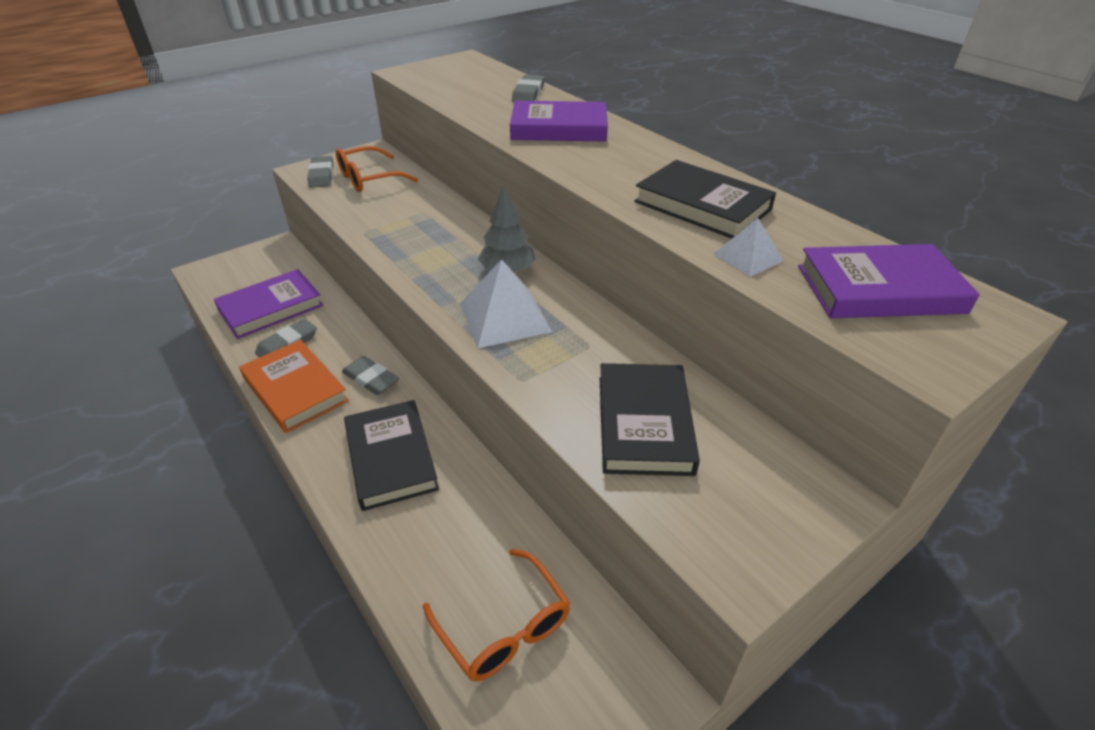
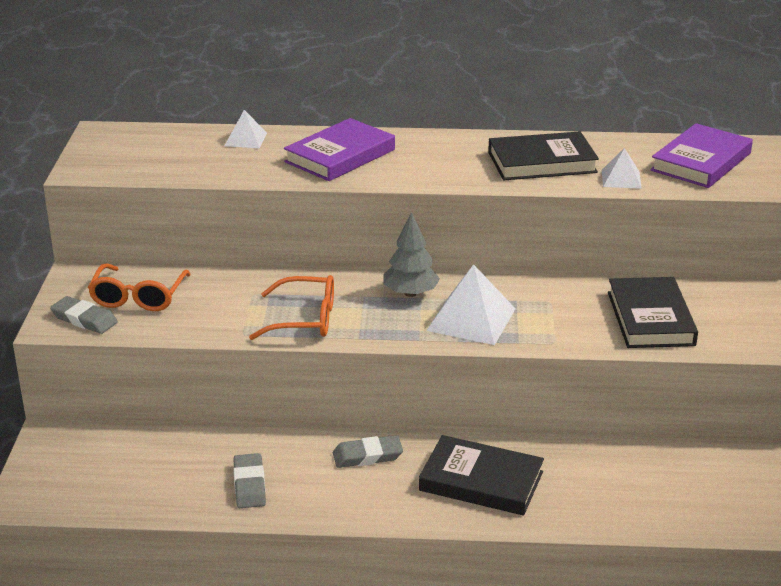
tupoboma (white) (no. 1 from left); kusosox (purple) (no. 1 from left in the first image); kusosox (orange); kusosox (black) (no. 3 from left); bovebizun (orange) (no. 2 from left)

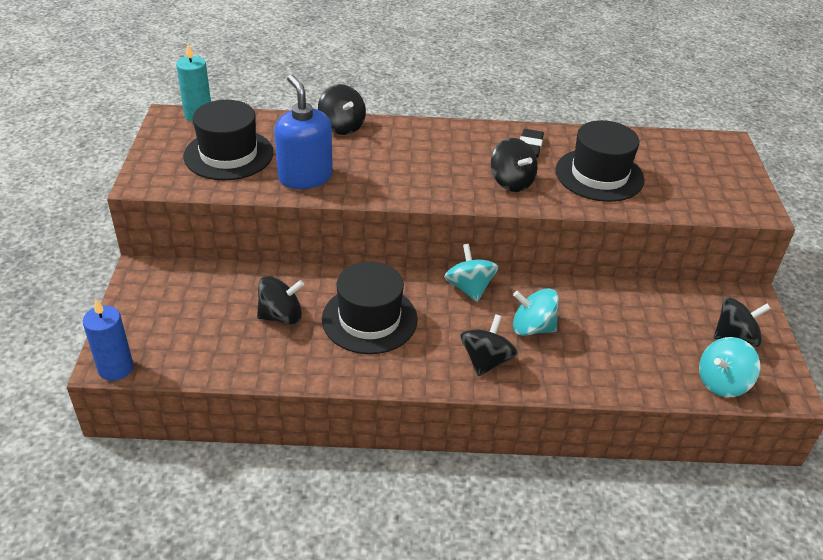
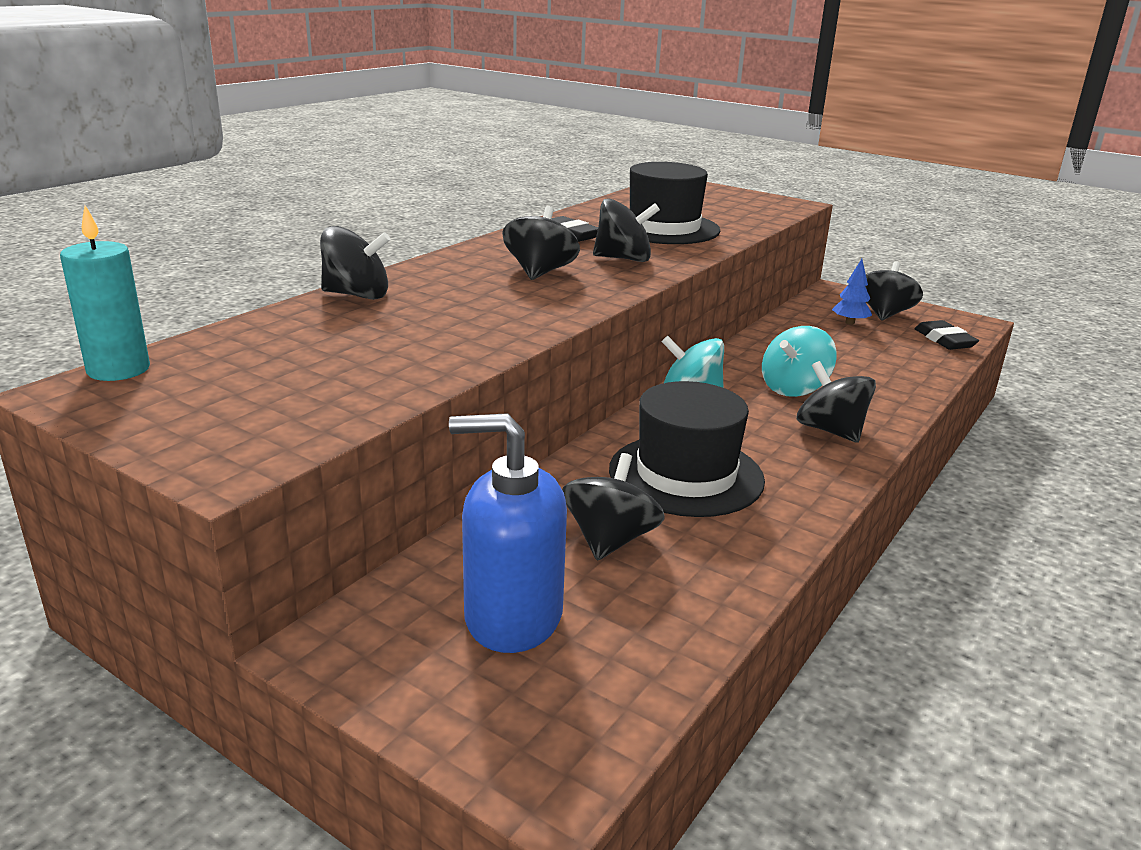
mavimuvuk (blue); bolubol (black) (no. 1 from left in the first image); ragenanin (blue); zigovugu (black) (no. 2 from left); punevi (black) (no. 2 from left); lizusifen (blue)

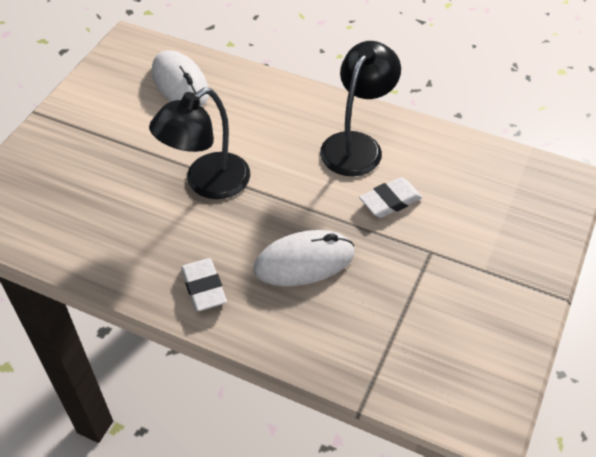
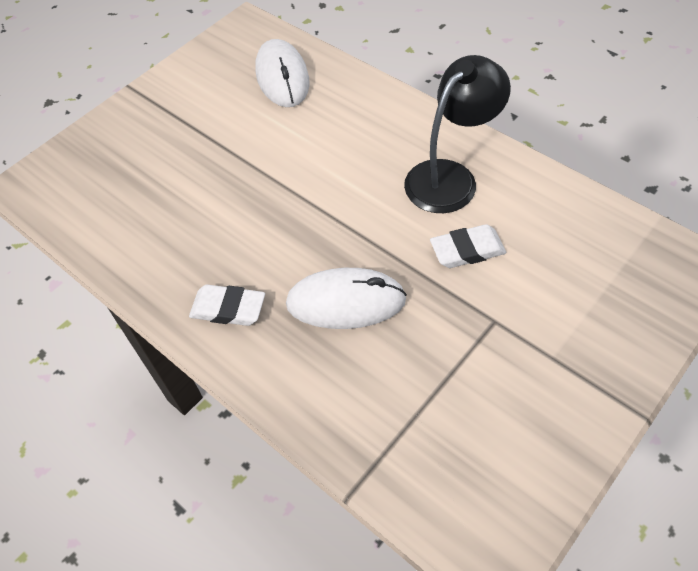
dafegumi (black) (no. 1 from left in the first image); zigovugu (white) (no. 1 from left)

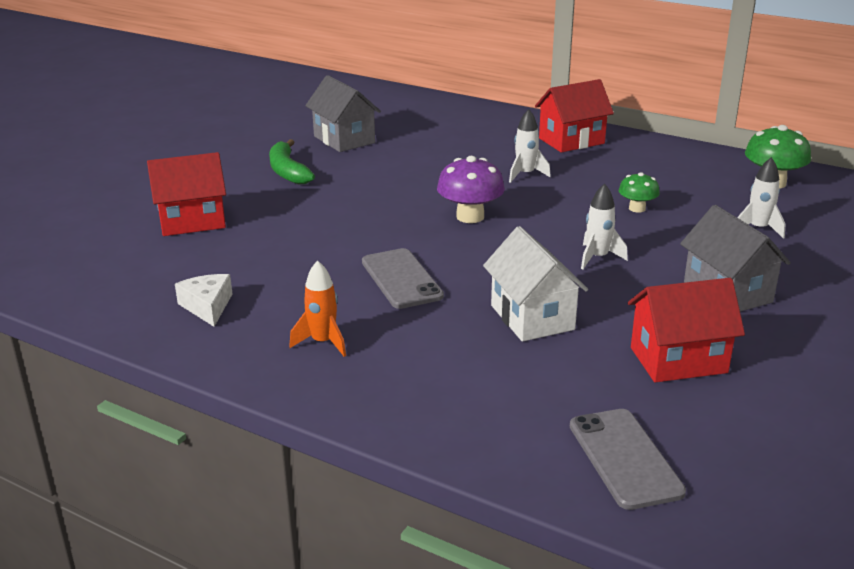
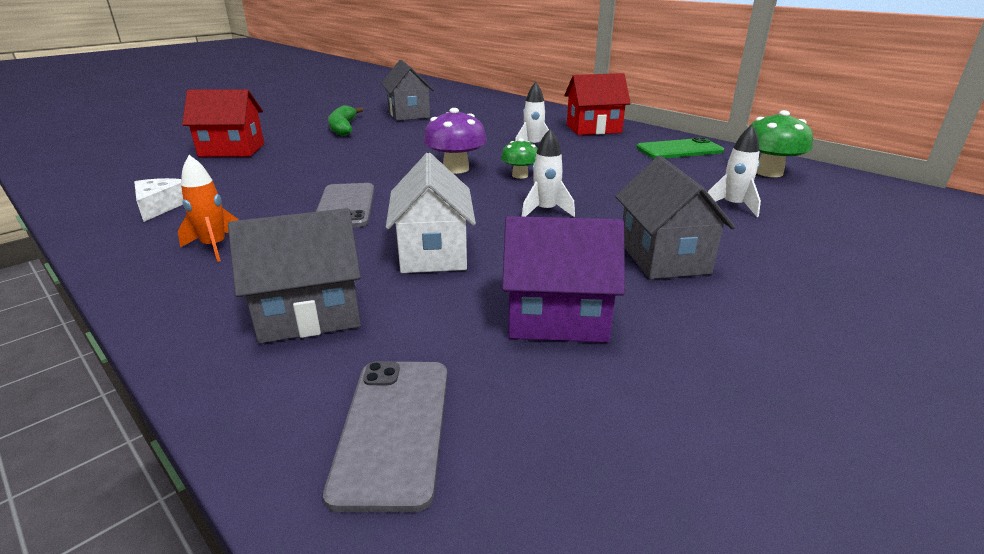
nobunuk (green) (no. 1 from left); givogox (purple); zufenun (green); givogox (grey) (no. 1 from left)

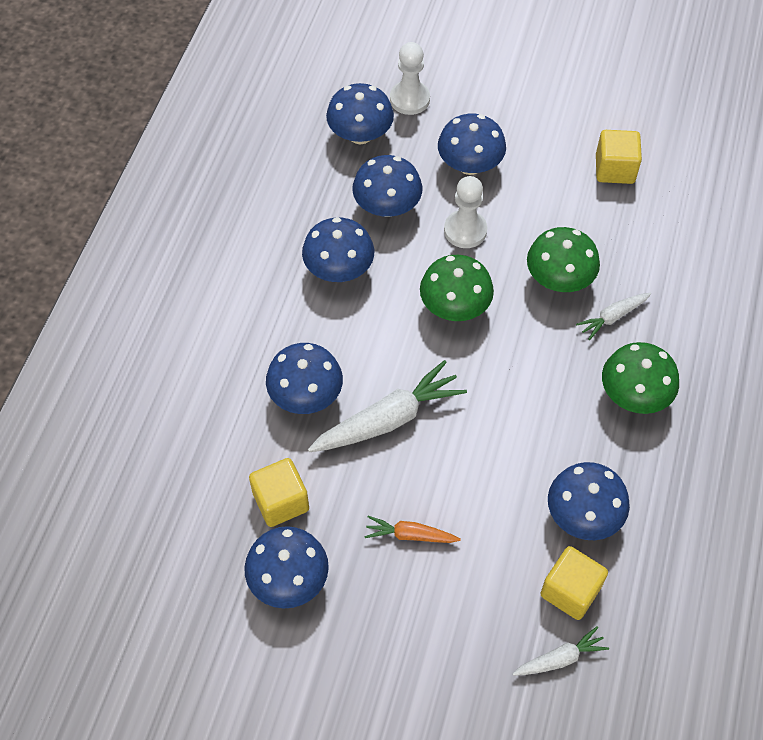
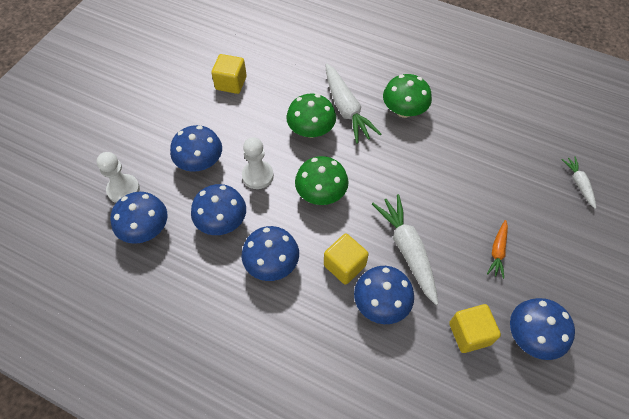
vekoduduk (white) (no. 1 from left); nobunuk (blue) (no. 7 from left in the first image); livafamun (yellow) (no. 2 from left)

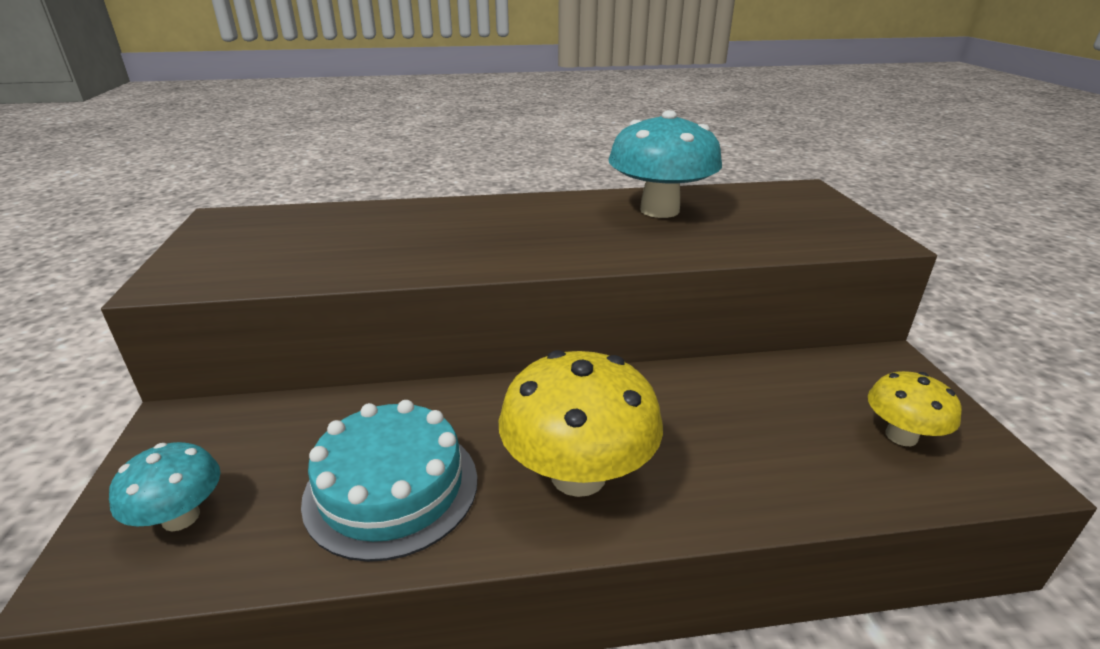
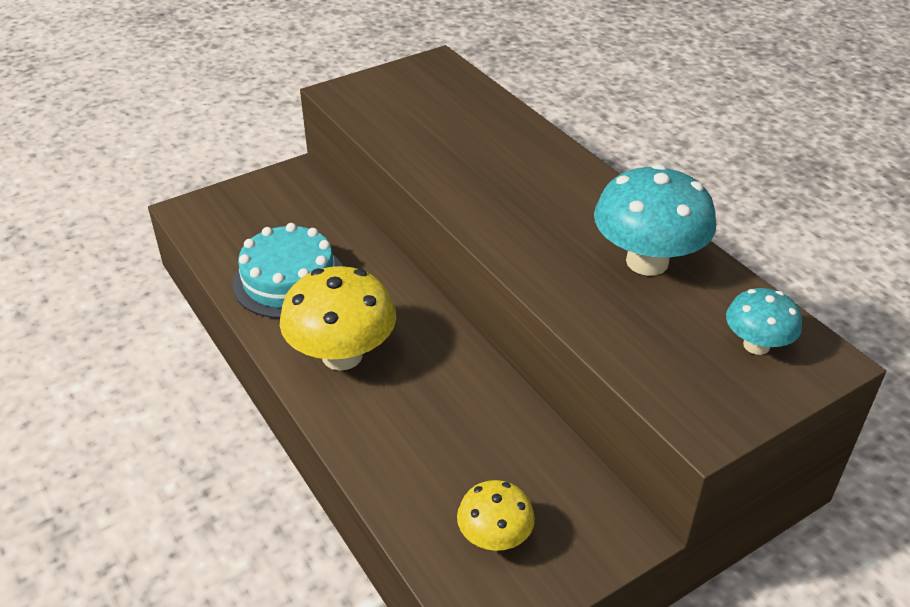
nobunuk (turquoise) (no. 2 from left)

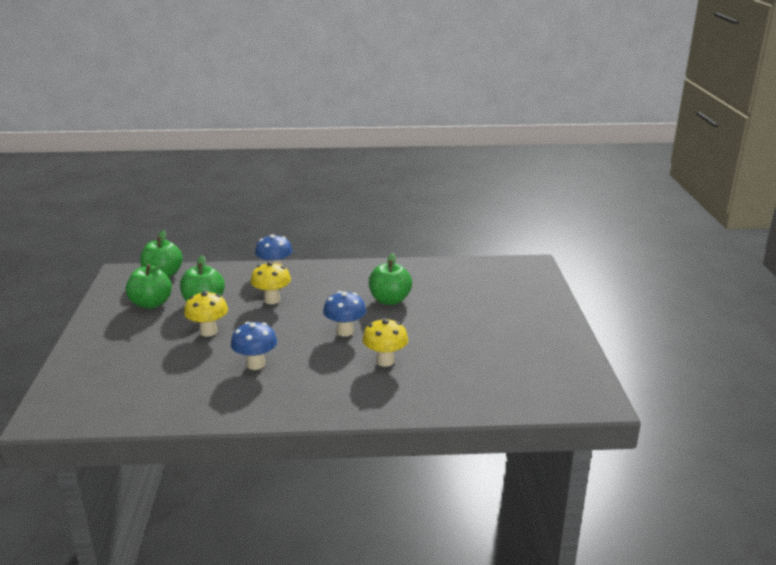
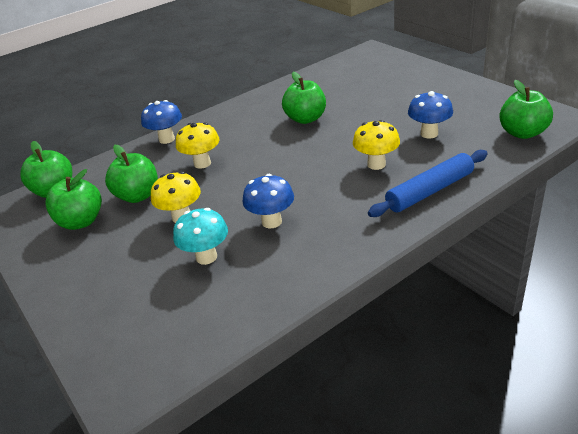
nobunuk (blue) (no. 3 from left); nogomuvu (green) (no. 5 from left); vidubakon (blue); nobunuk (turquoise)

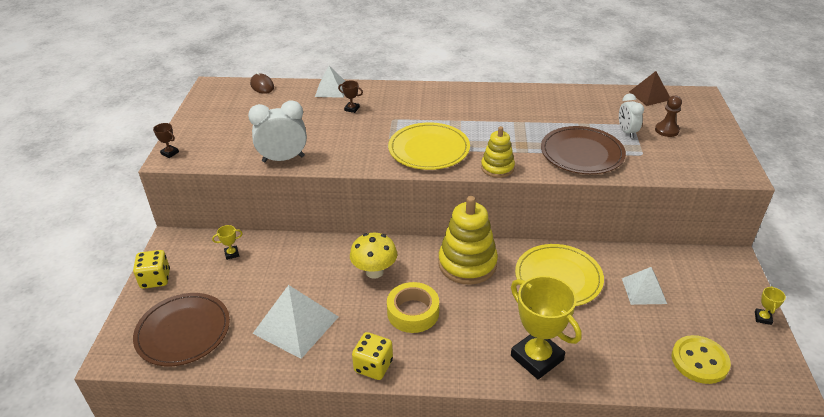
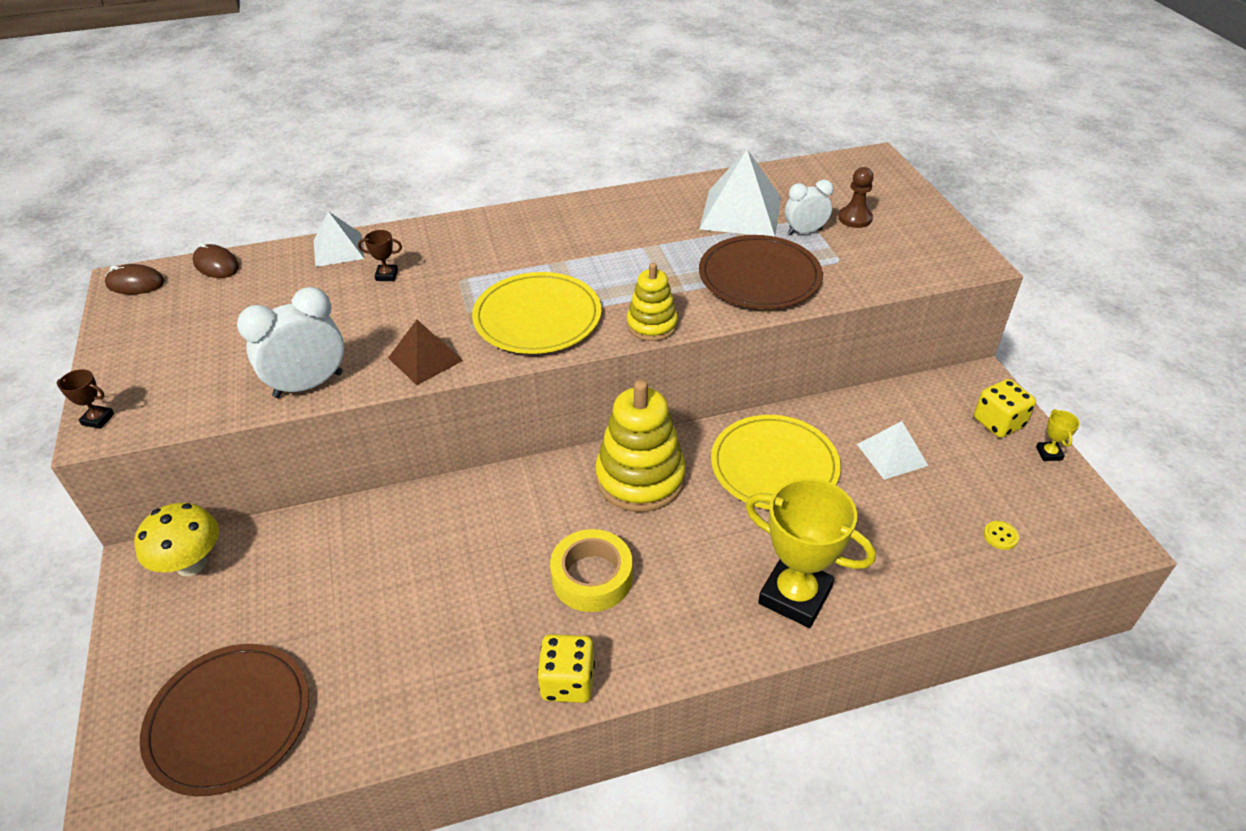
tupoboma (brown); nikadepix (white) (no. 2 from left); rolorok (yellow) (no. 1 from left in the first image); nobunuk (yellow); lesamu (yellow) (no. 2 from left); tupoboma (white) (no. 2 from left); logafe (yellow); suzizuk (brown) (no. 1 from left)

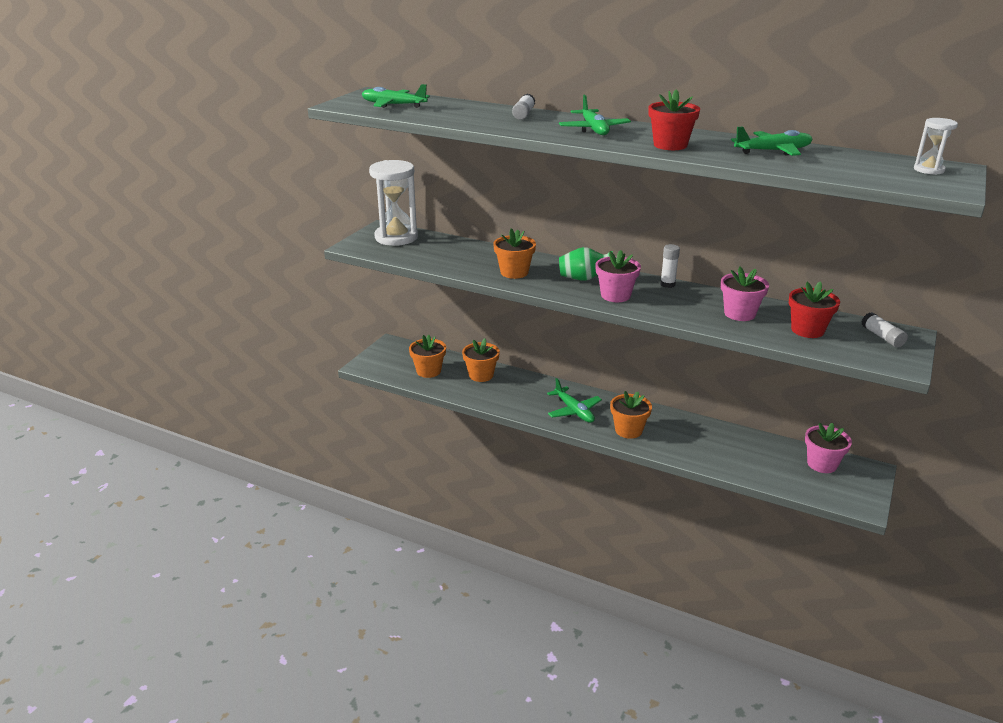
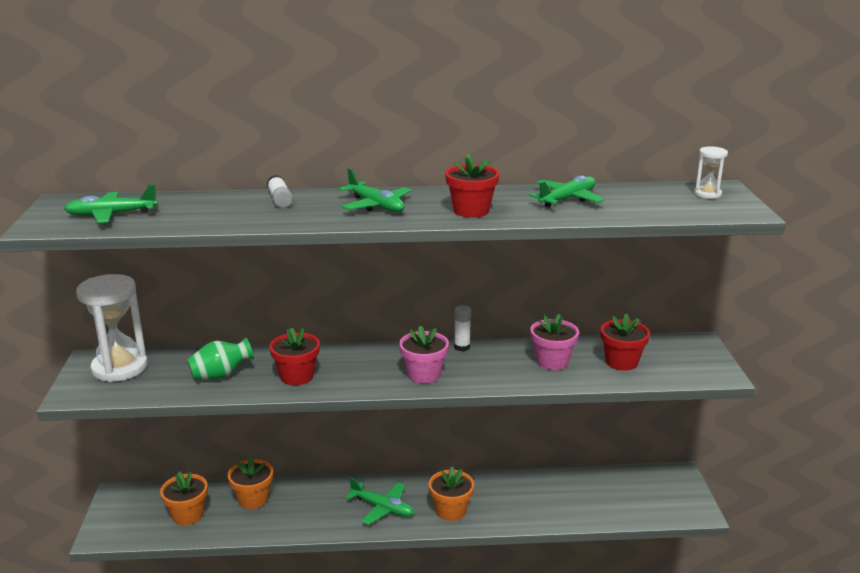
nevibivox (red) (no. 1 from left); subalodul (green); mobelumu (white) (no. 3 from left in the first image); nevibivox (pink) (no. 3 from left in the first image)

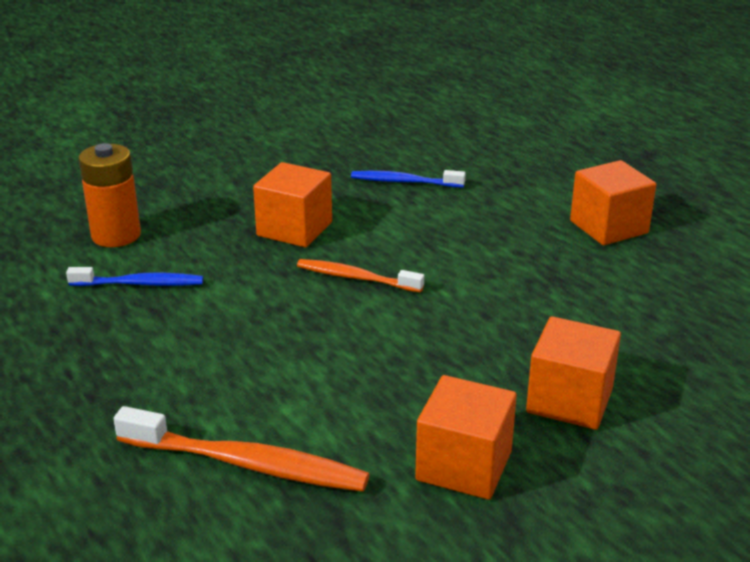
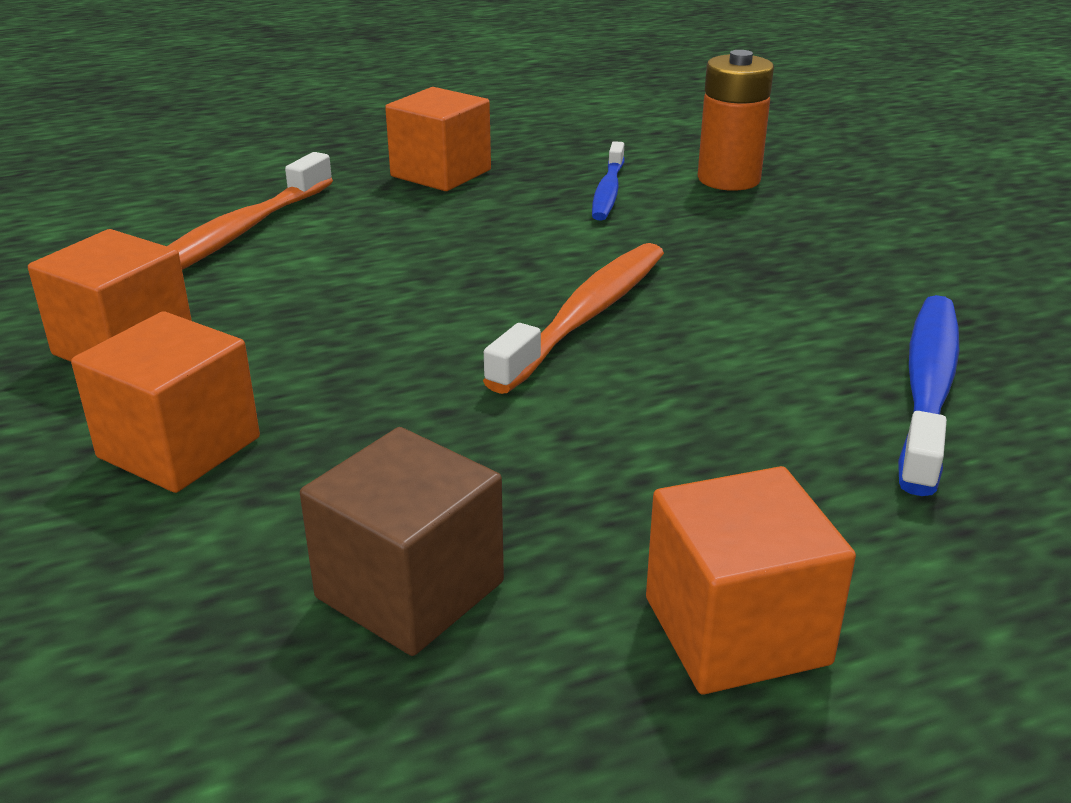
livafamun (orange) (no. 3 from left); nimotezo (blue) (no. 2 from left); nimotezo (orange) (no. 2 from left); livafamun (brown)

